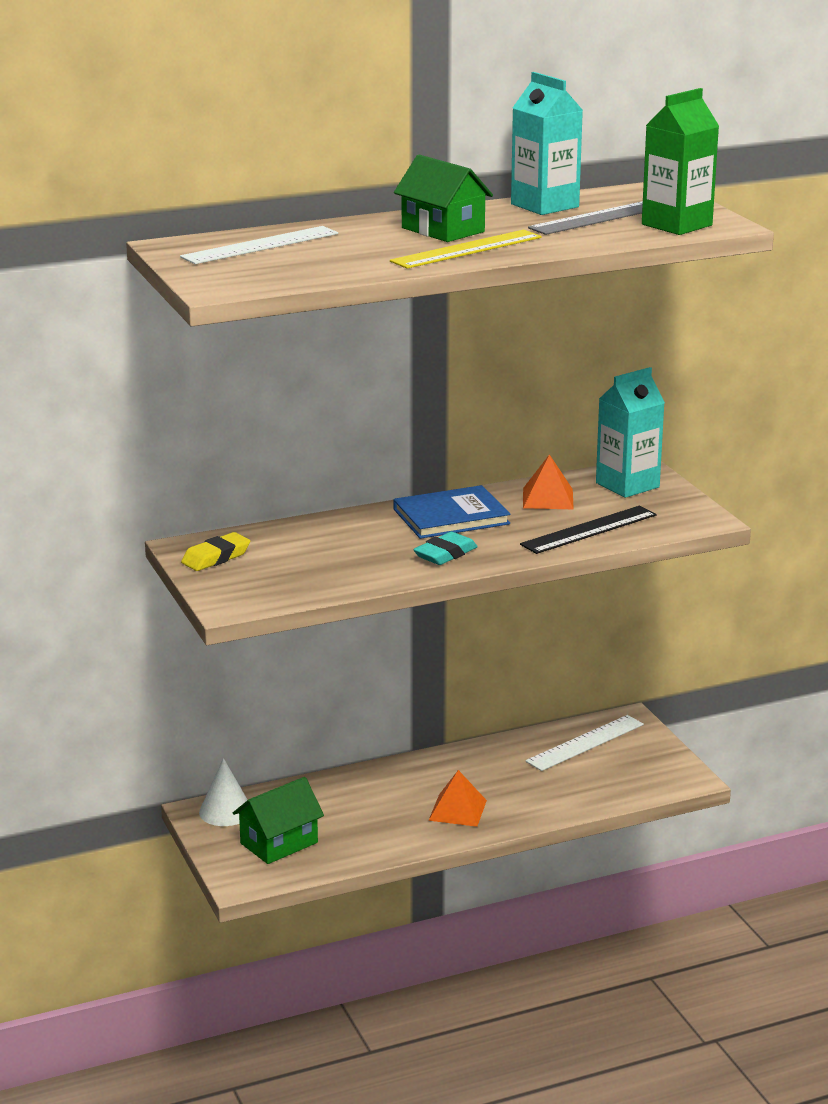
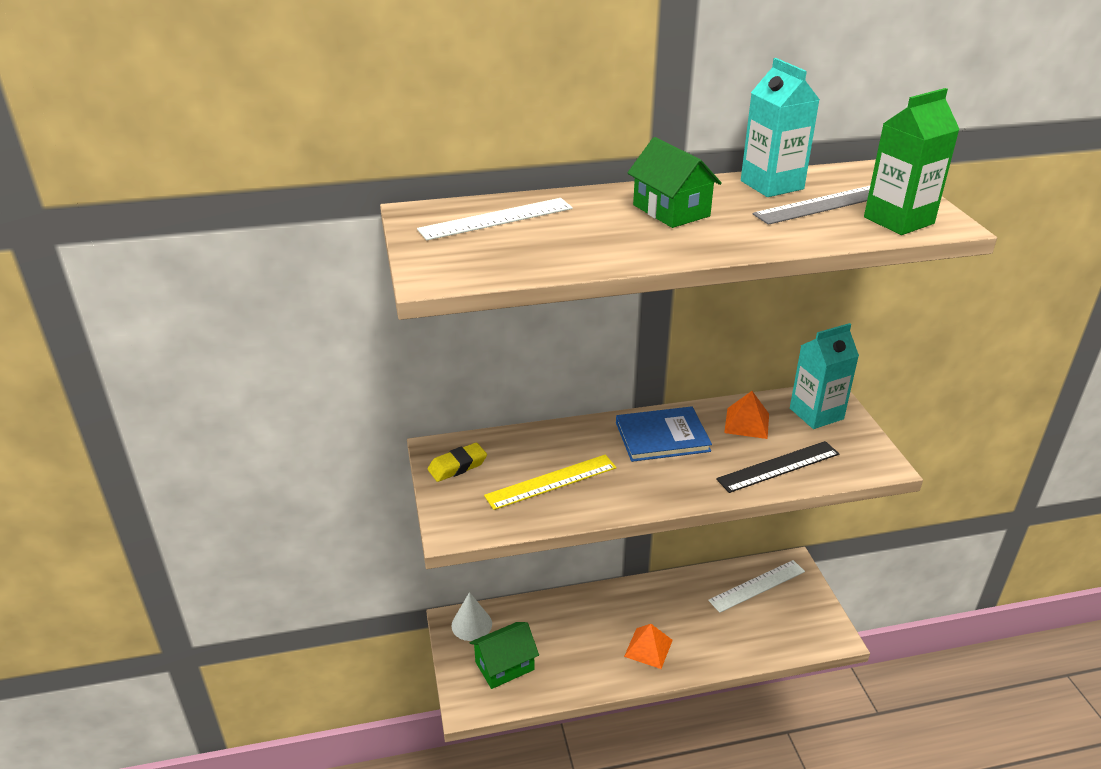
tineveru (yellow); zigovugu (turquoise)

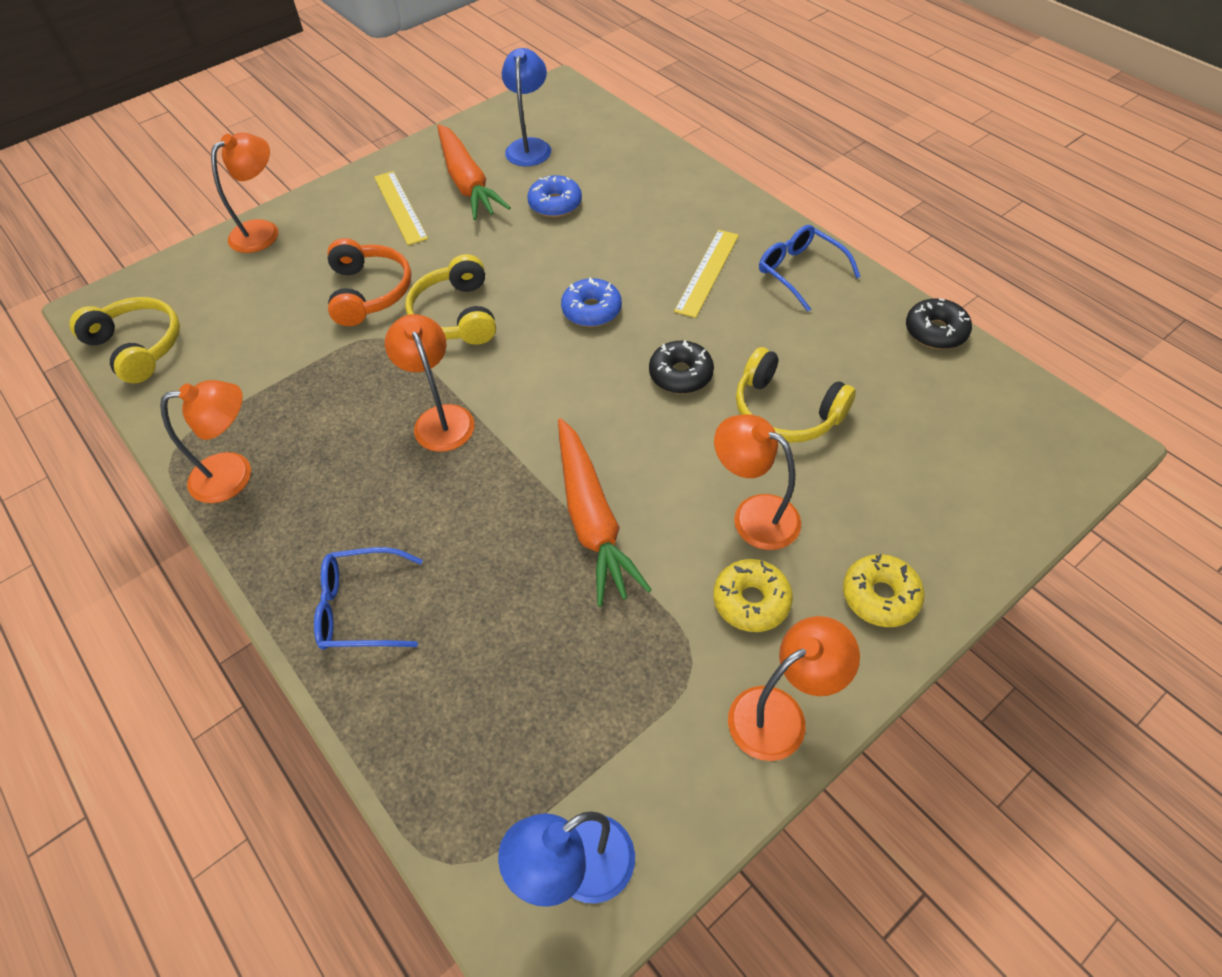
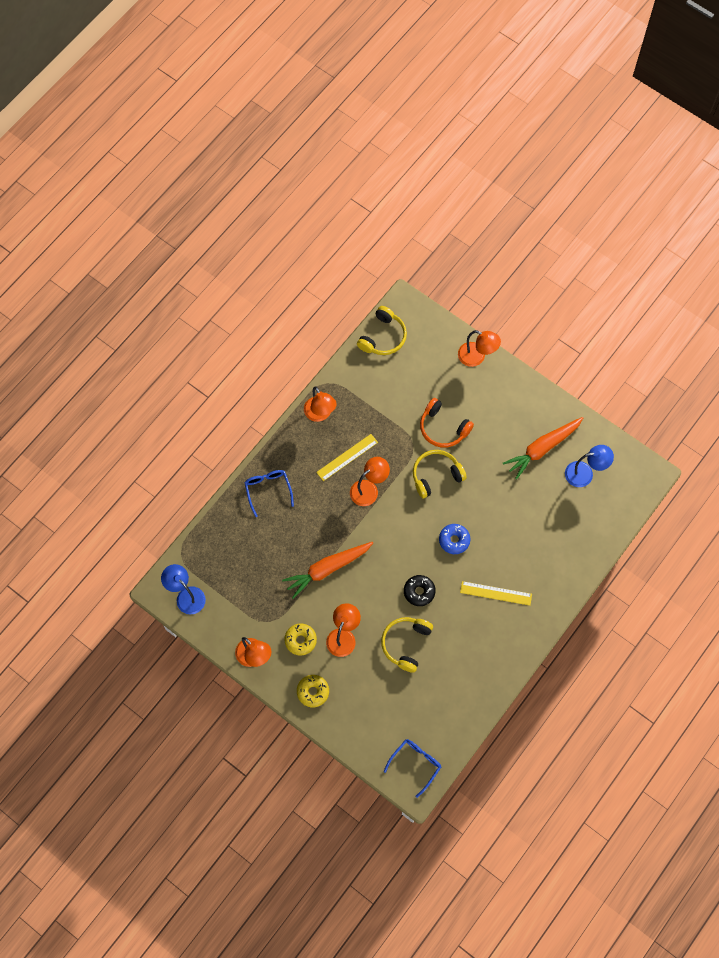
tineveru (yellow) (no. 1 from left); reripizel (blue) (no. 1 from left in the first image); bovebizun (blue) (no. 2 from left); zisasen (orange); reripizel (black) (no. 2 from left in the first image)

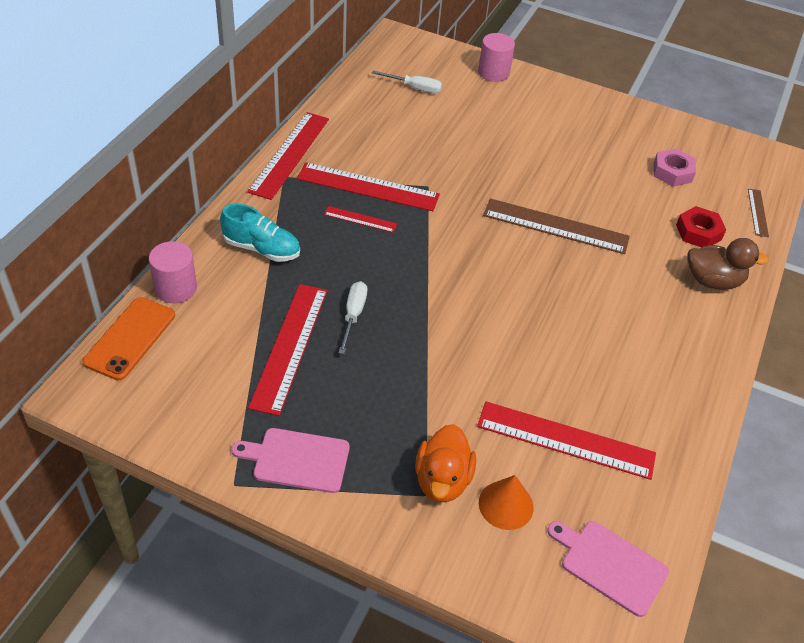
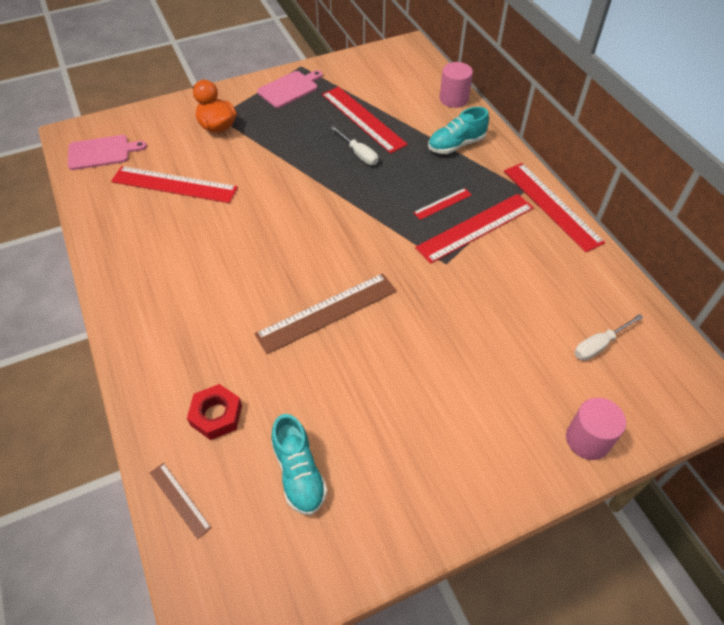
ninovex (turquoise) (no. 1 from left); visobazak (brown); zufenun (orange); tineveru (red) (no. 1 from left); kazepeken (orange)

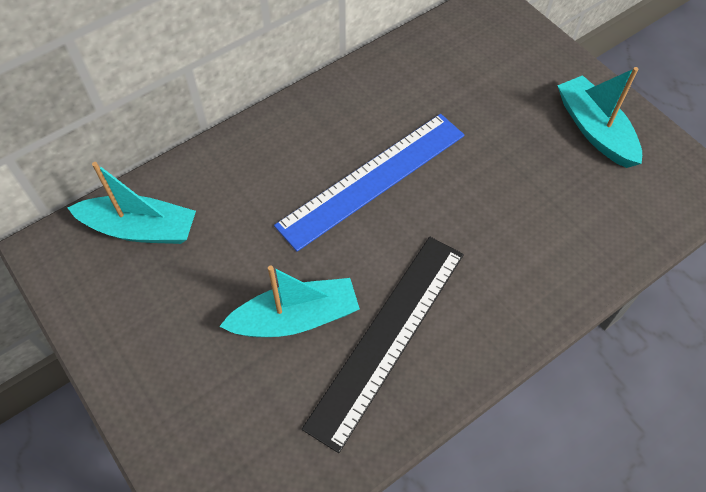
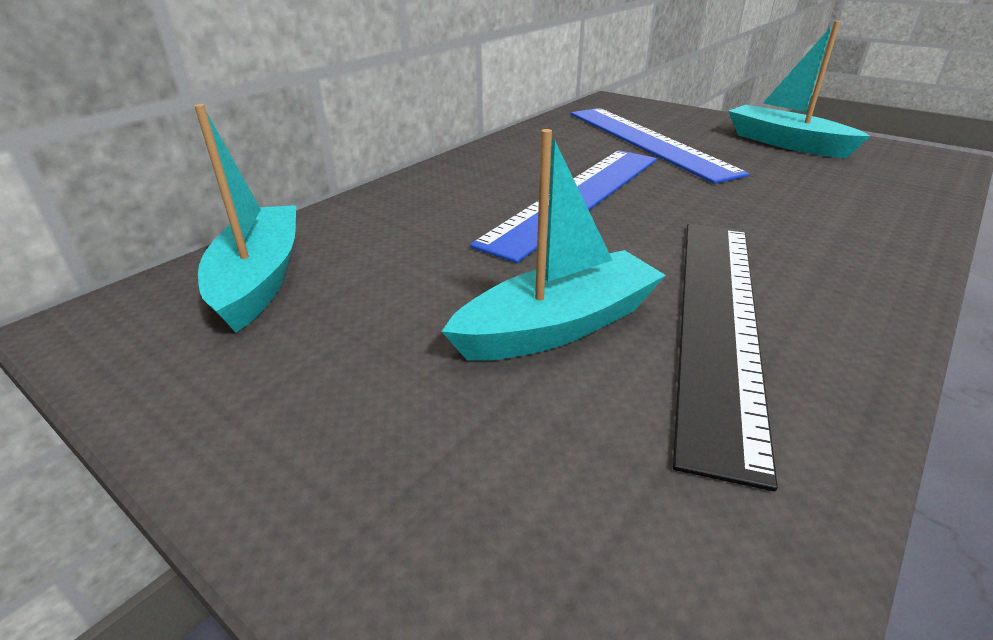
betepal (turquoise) (no. 1 from left); tineveru (blue) (no. 2 from left)

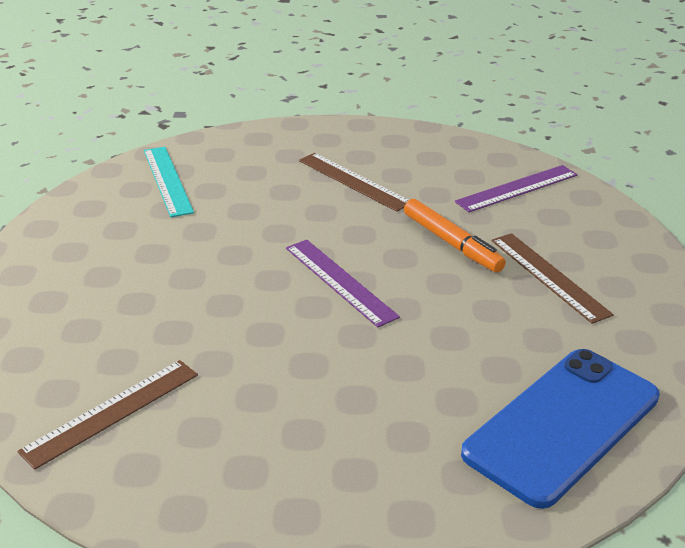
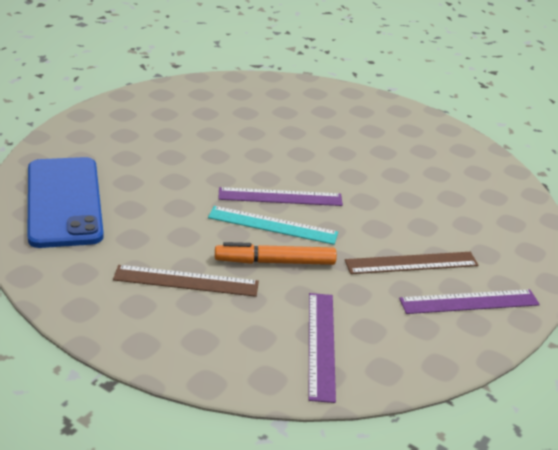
tineveru (turquoise); tineveru (brown) (no. 1 from left in the first image); tineveru (purple) (no. 3 from left)

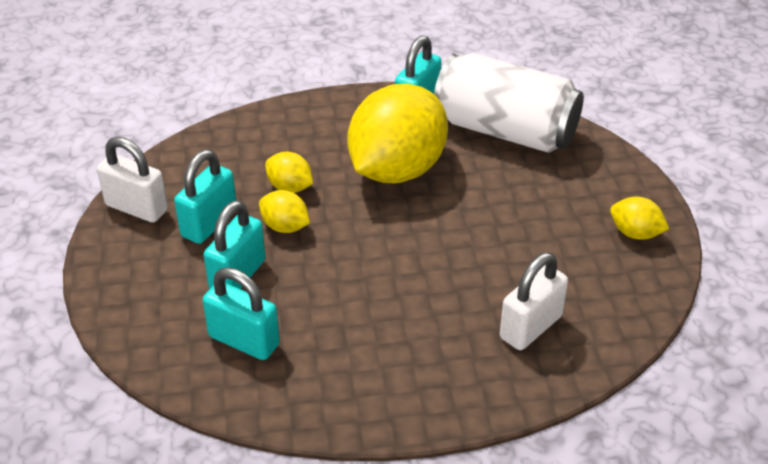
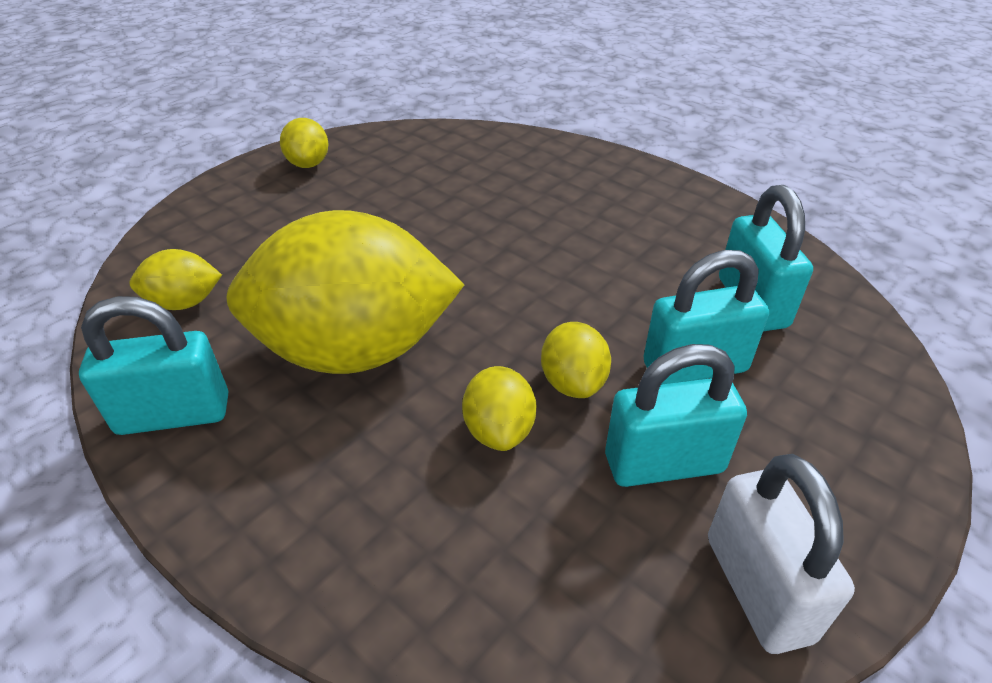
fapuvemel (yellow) (no. 1 from left); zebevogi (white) (no. 2 from left in the first image)

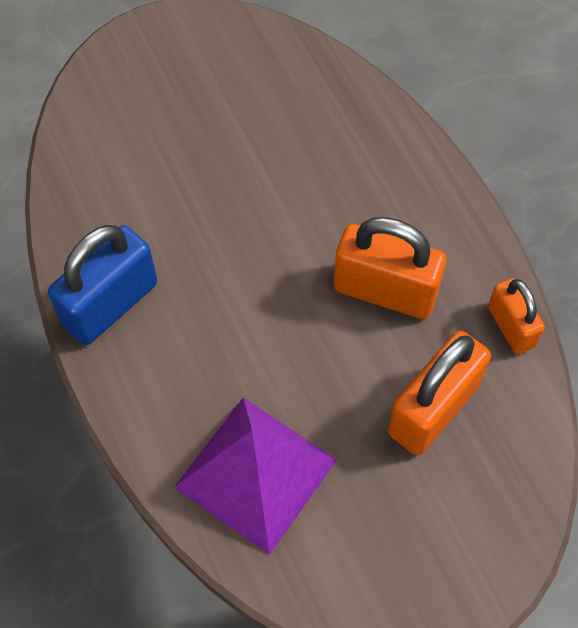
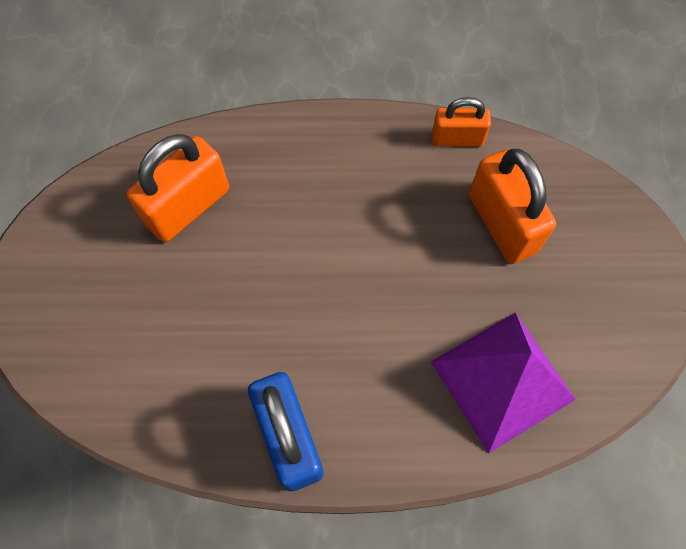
zebevogi (orange) (no. 1 from left)

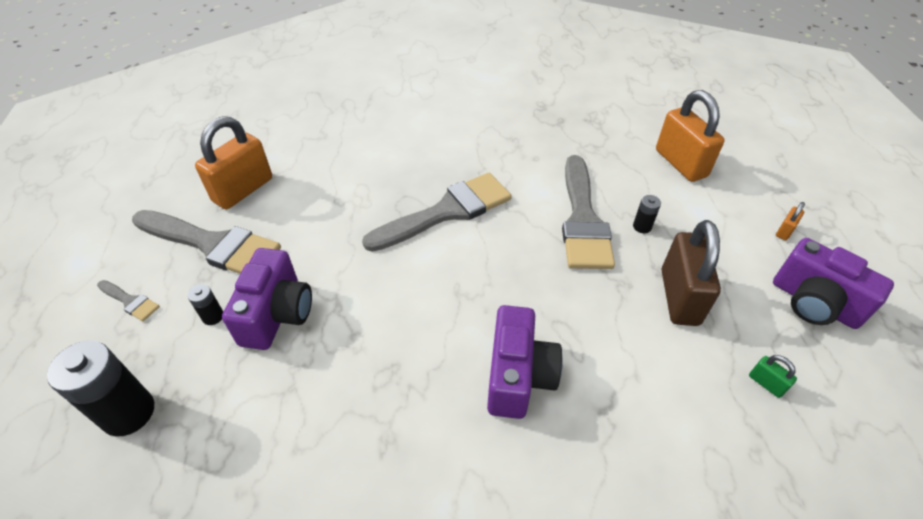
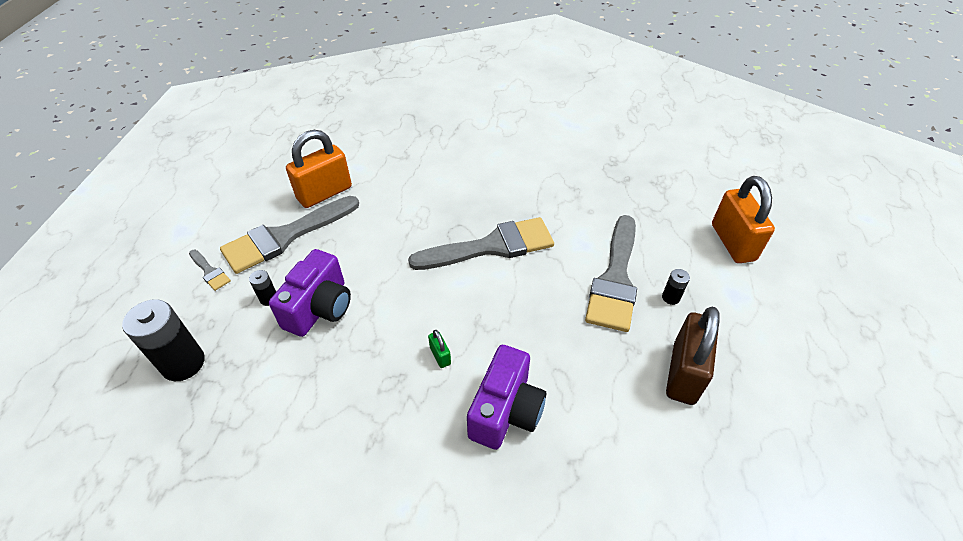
zebevogi (orange) (no. 3 from left in the first image); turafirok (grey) (no. 2 from left); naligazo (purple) (no. 3 from left in the first image); zebevogi (green)

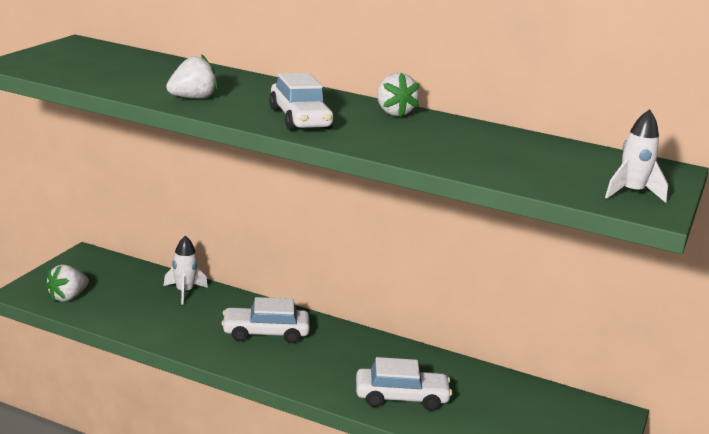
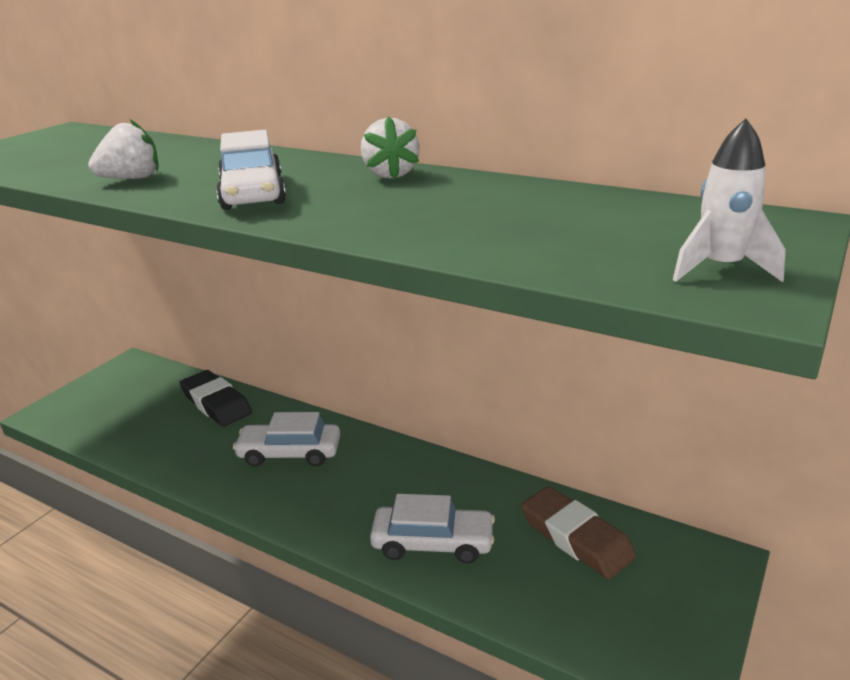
zigovugu (black); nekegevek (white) (no. 1 from left in the first image); zigovugu (brown)

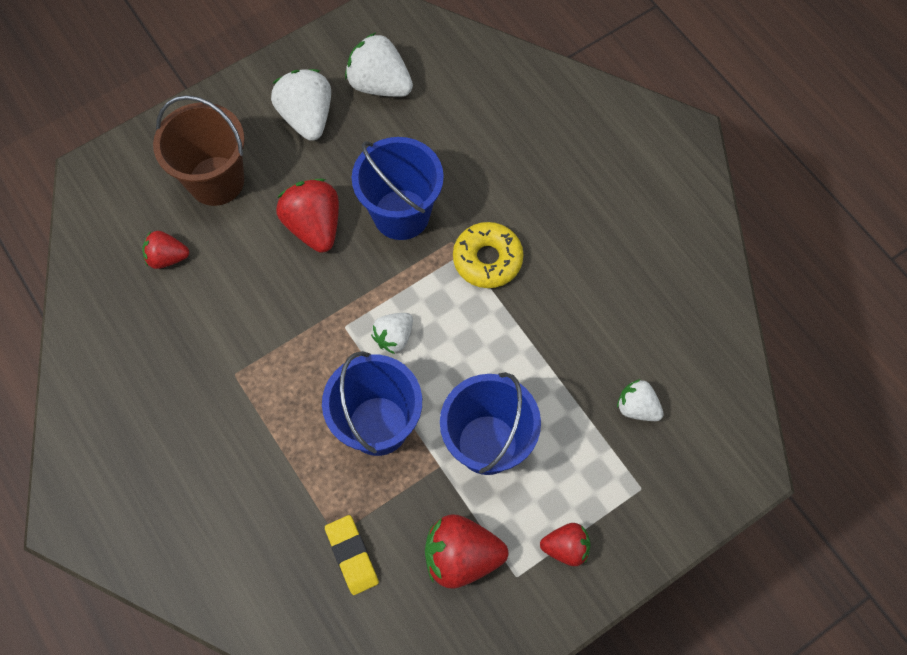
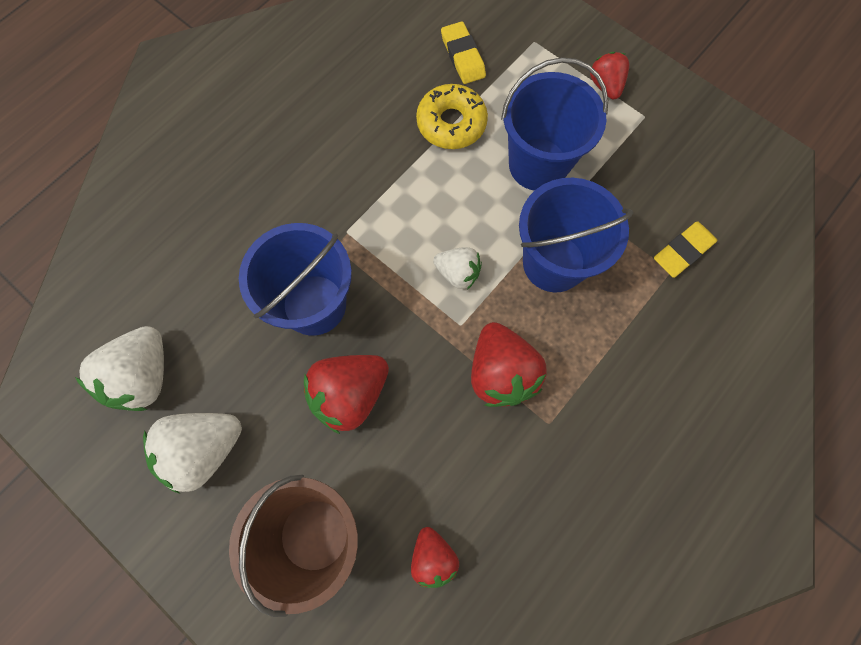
reripizel (yellow); zigovugu (yellow) (no. 1 from left); nekegevek (red) (no. 3 from left)

